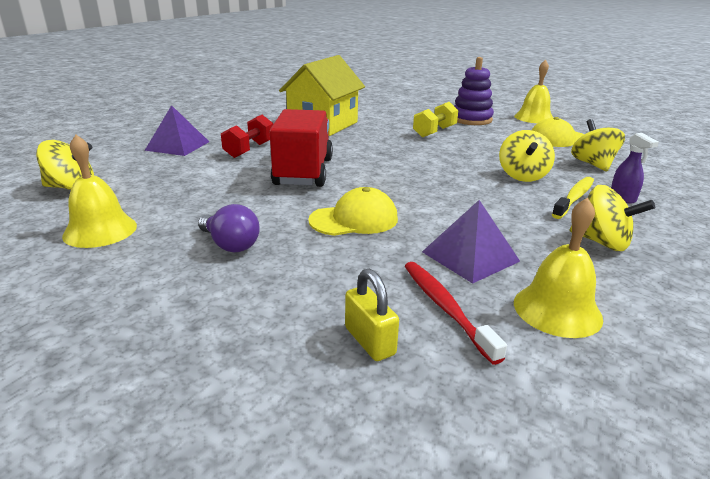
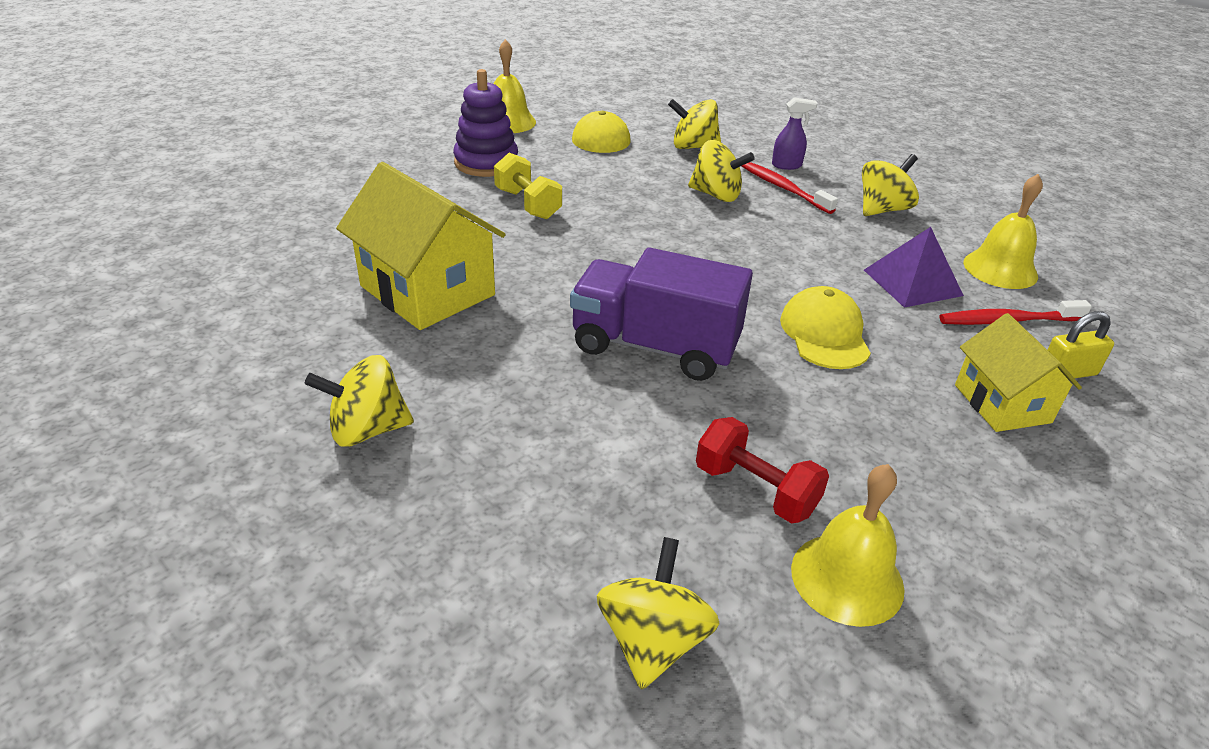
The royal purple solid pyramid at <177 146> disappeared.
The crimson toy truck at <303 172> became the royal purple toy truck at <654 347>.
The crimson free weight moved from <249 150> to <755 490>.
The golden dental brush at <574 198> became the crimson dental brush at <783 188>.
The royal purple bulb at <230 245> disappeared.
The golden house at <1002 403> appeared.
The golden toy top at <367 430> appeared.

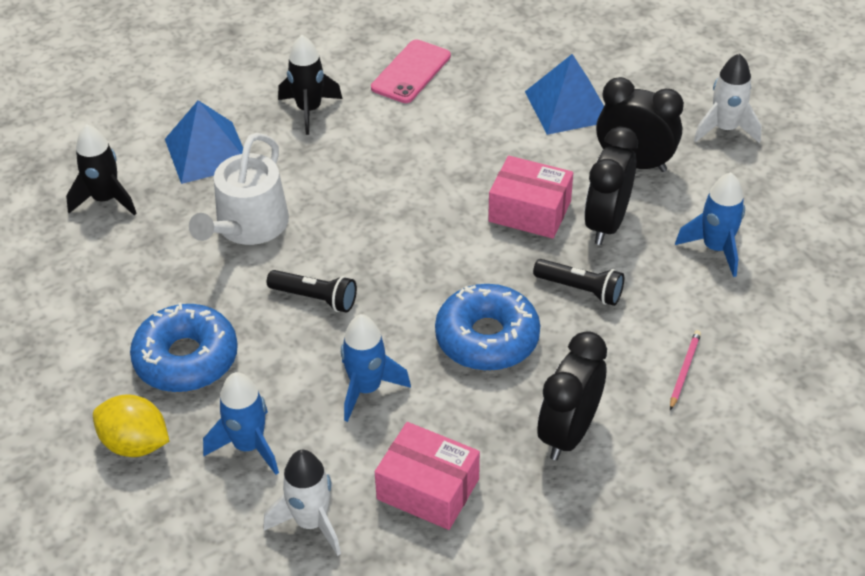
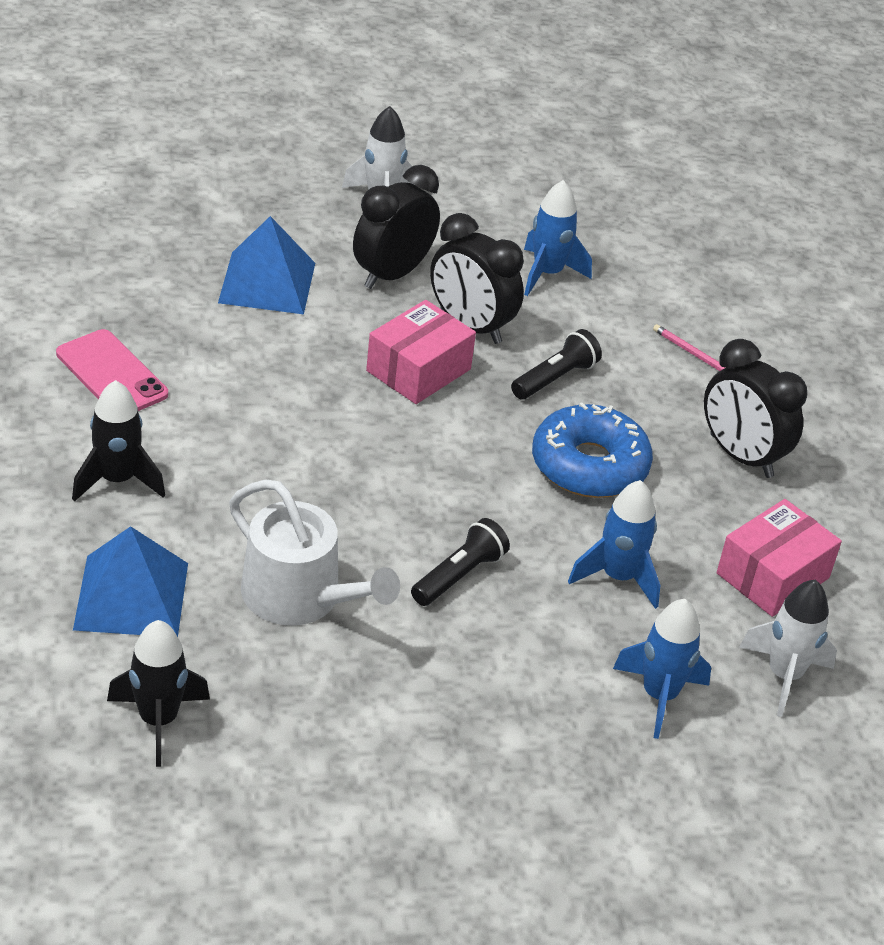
The blue donut at <186 359> disappeared.
The golden citrus fruit at <135 444> disappeared.

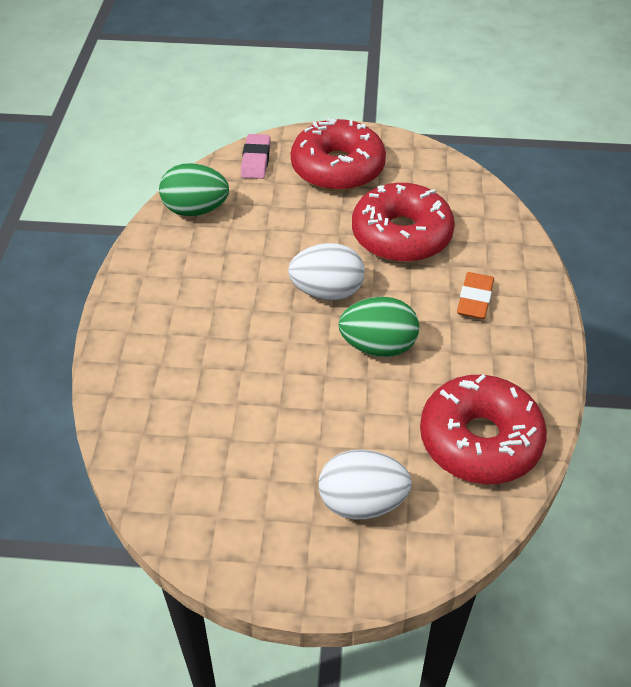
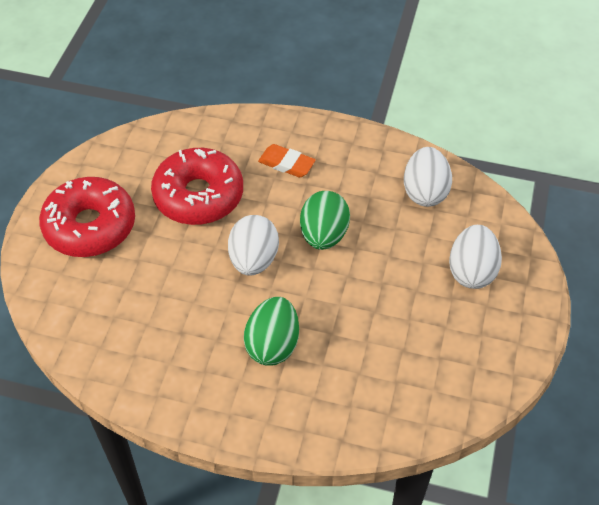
The rose-pink pencil eraser at <256 160> disappeared.
The leaf-green toy egg moved from <196 210> to <272 345>.
The crimson donut at <480 440> was replaced by the pure white toy egg at <425 192>.

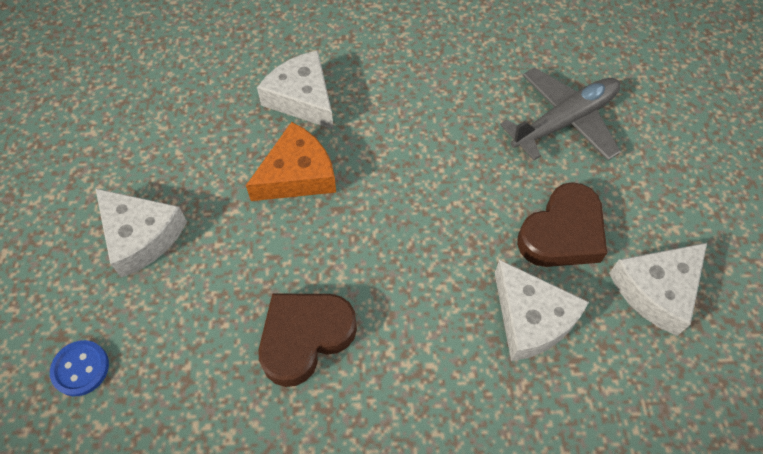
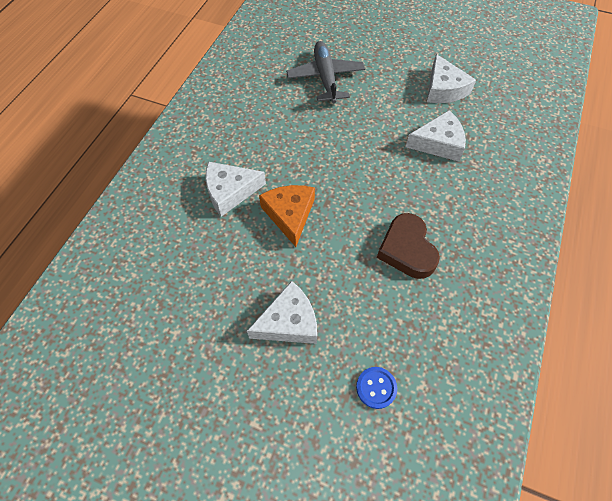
The brown heart at <562 233> disappeared.

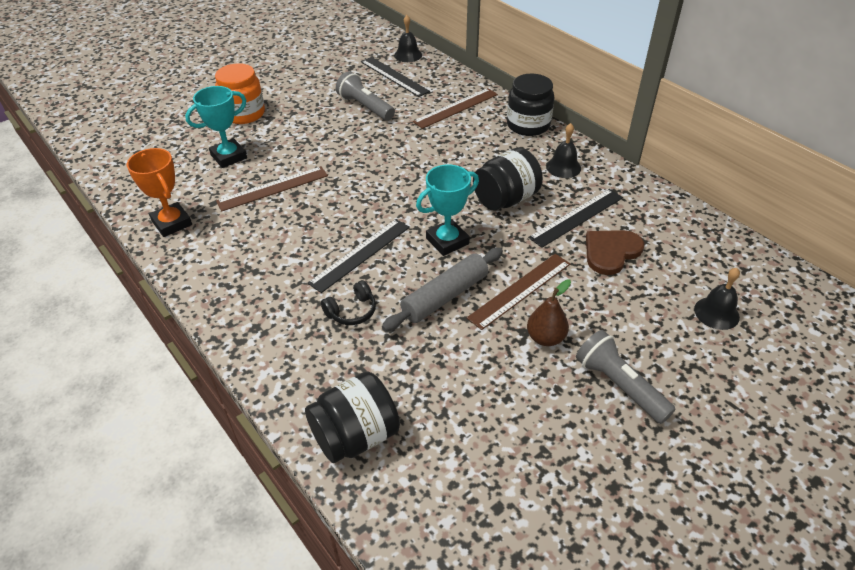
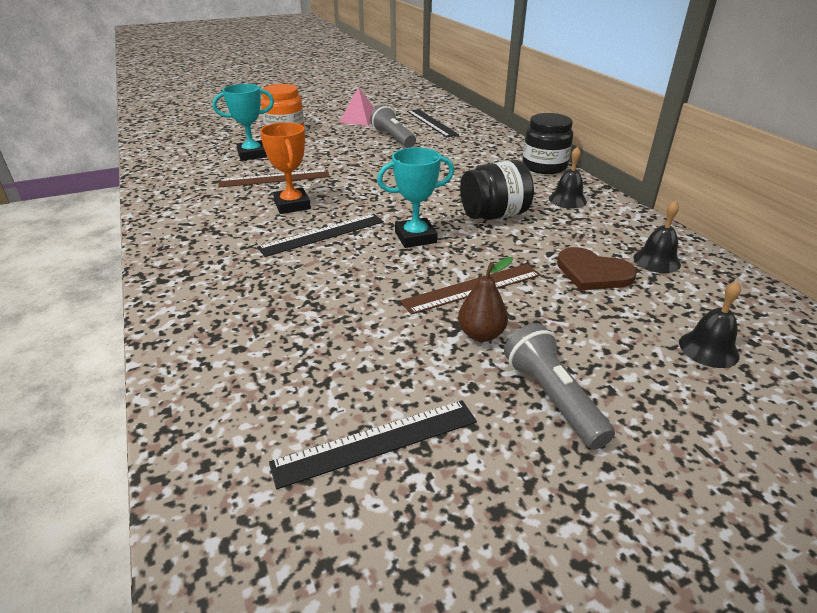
The ebony school bell moved from <408 55> to <656 261>.
The brown measuring stick at <456 108> disappeared.
The bright orange trophy moved from <172 223> to <292 205>.
The ebony measuring stick moved from <577 217> to <376 442>.
The brown heart at <611 252> turned 120 degrees counterclockwise.
The grey pastry roller at <445 296> disappeared.
The ebony headset at <352 311> disappeared.
The ebony jar at <356 436> disappeared.
The rose-pink solid pyramid at <360 119> appeared.

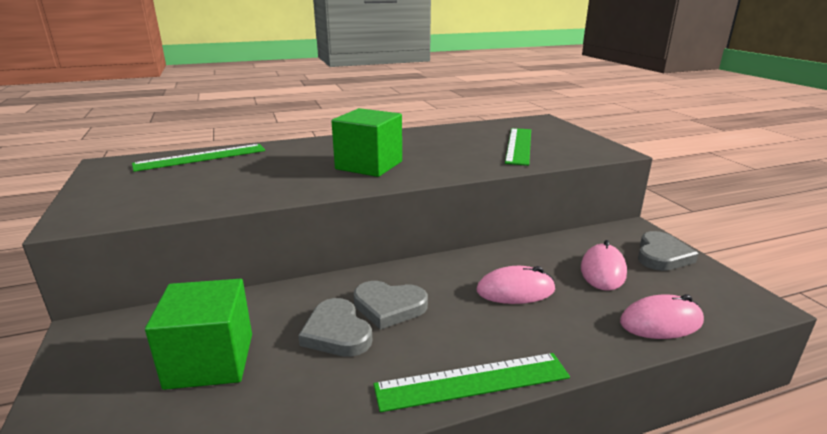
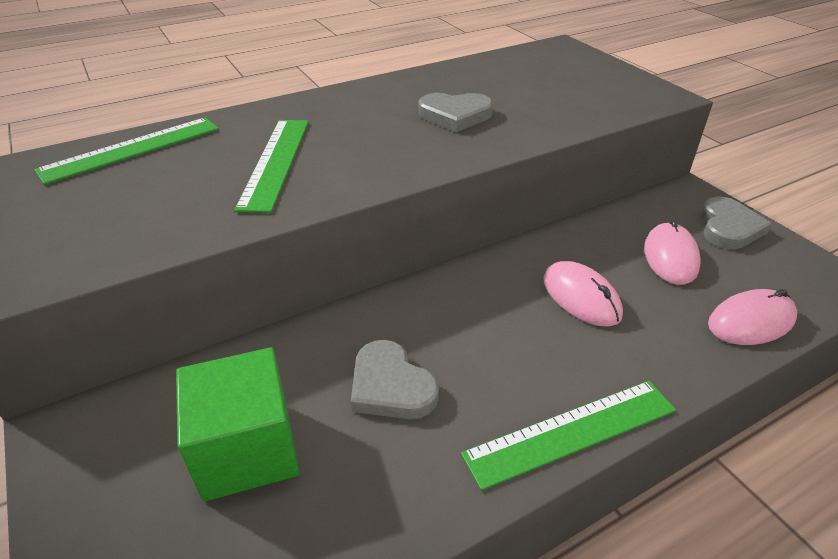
The leaf-green cube at <369 165> disappeared.
The leaf-green measuring stick moved from <519 145> to <275 162>.
The rose-pink mouse at <515 290> turned 75 degrees clockwise.
The grey heart moved from <389 307> to <455 115>.

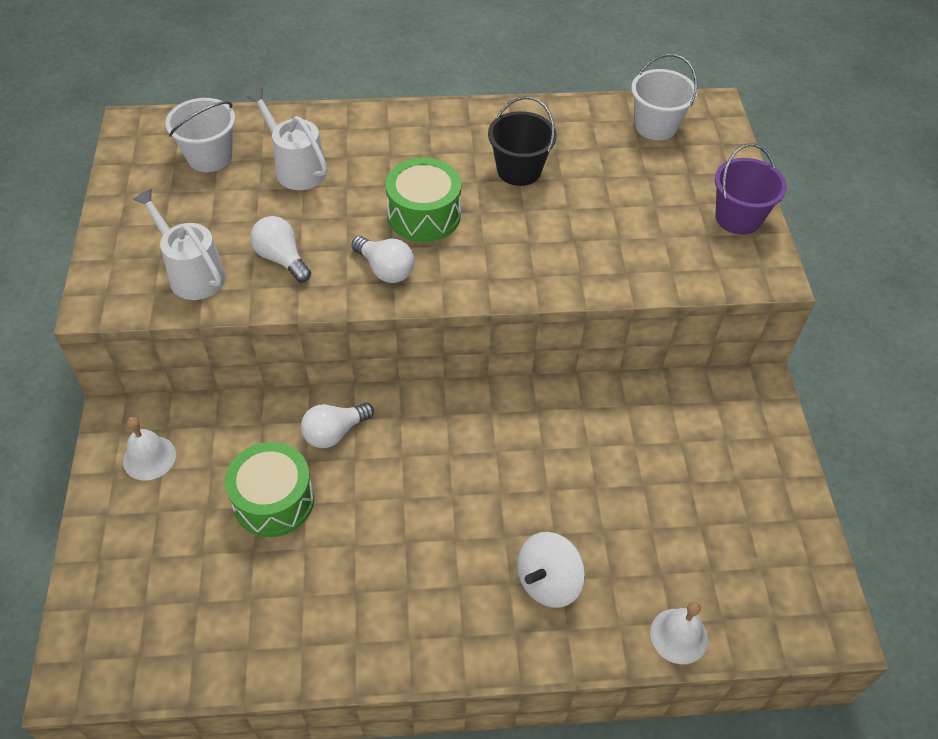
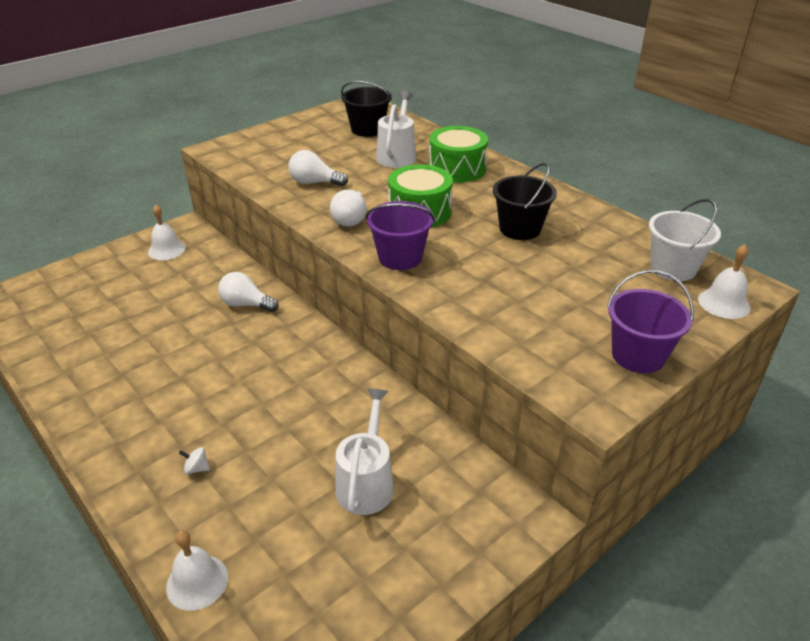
The pure white pail at <209 157> became the ebony pail at <367 129>.
The pure white watering can moved from <192 274> to <366 483>.
The pure white bulb at <282 259> turned 90 degrees counterclockwise.
The leaf-green snare drum moved from <274 500> to <457 169>.
The pure white toy top at <548 582> changed to 0.43 times the size.
The royal purple pail at <400 257> appeared.
The pure white school bell at <724 303> appeared.

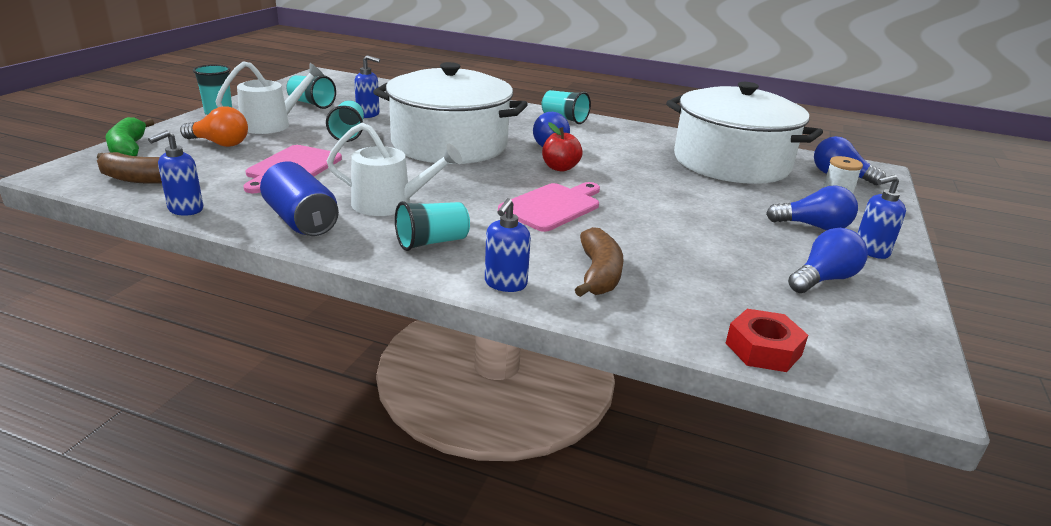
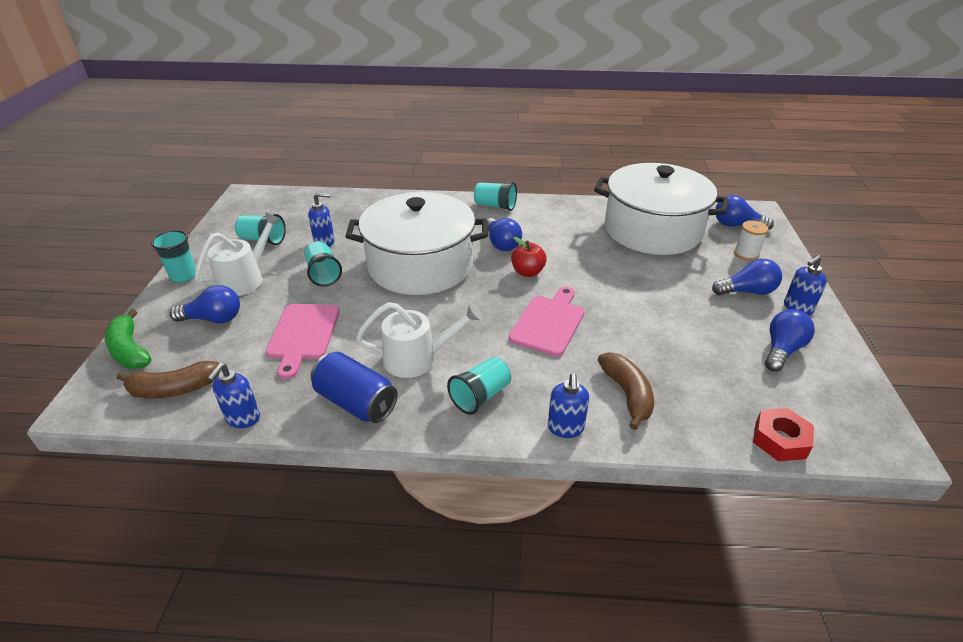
The bright orange bulb at <220 143> became the blue bulb at <213 319>.

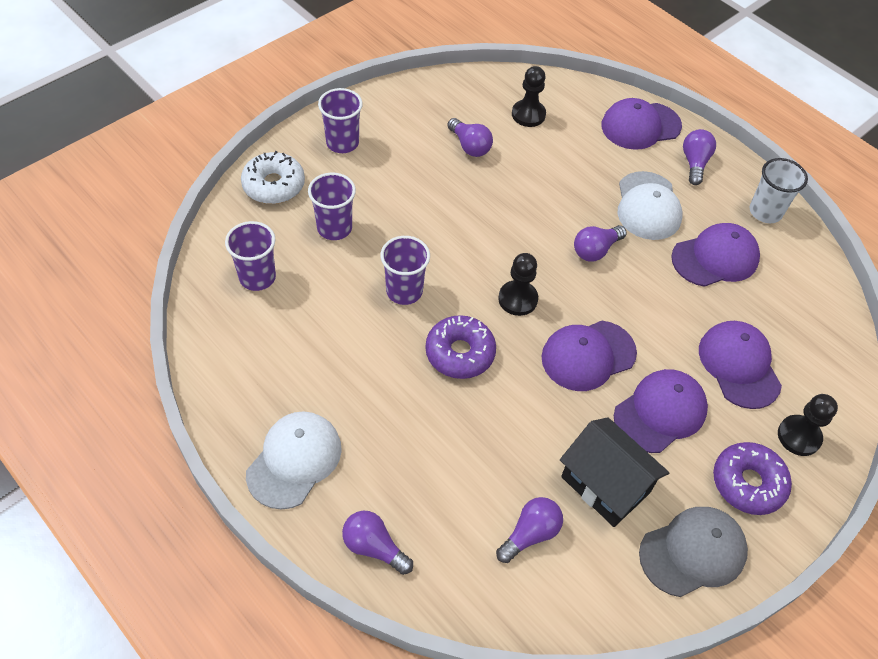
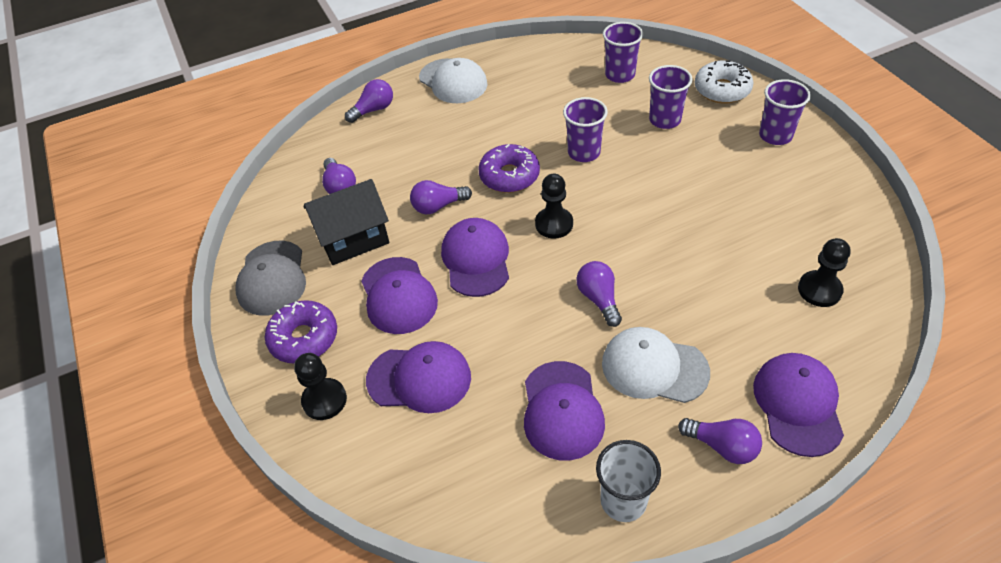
The royal purple bulb moved from <470 146> to <438 206>.

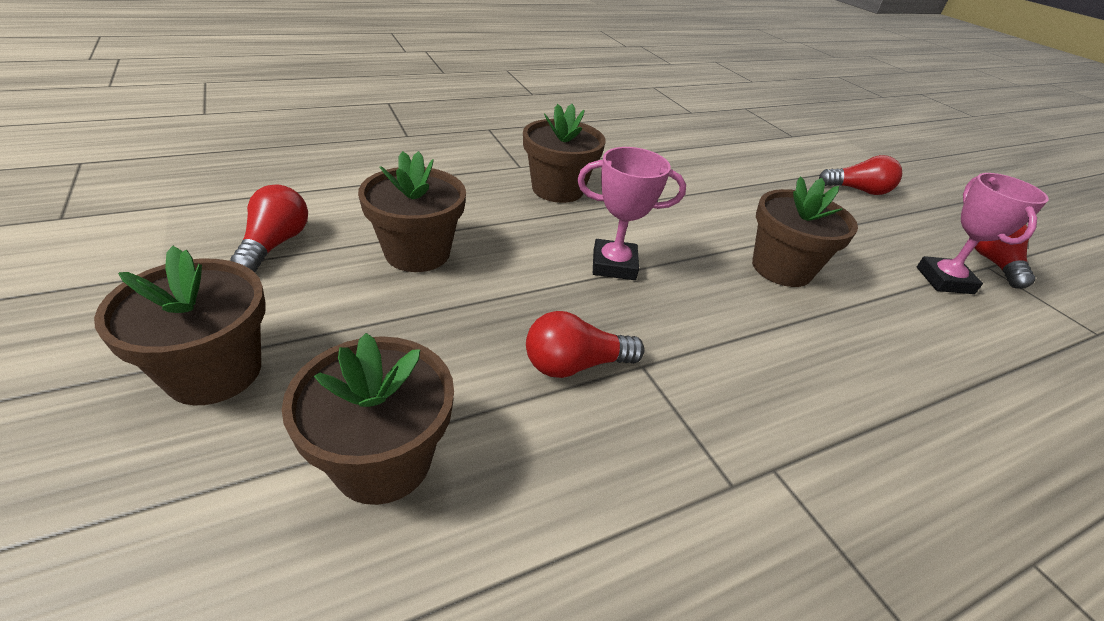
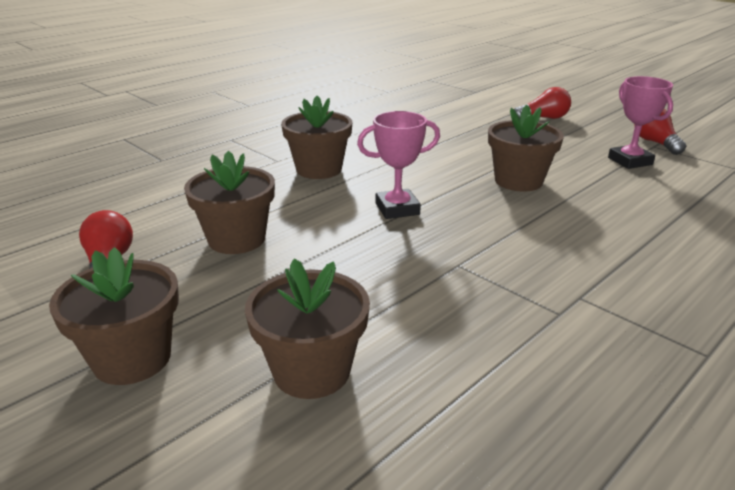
The crimson bulb at <575 365> disappeared.

